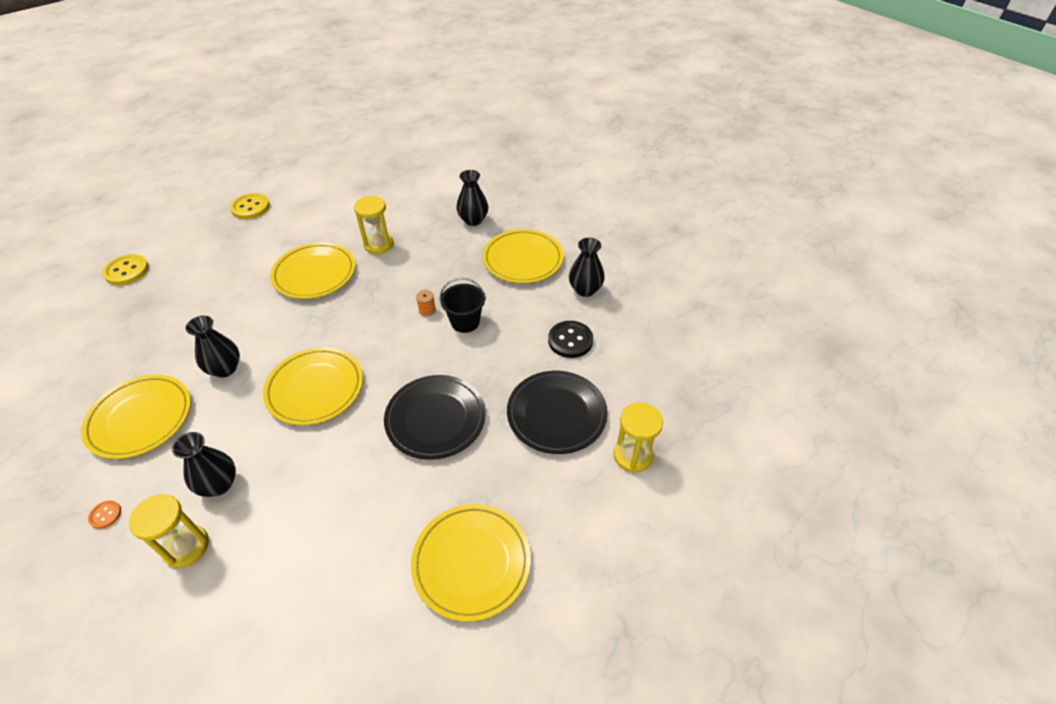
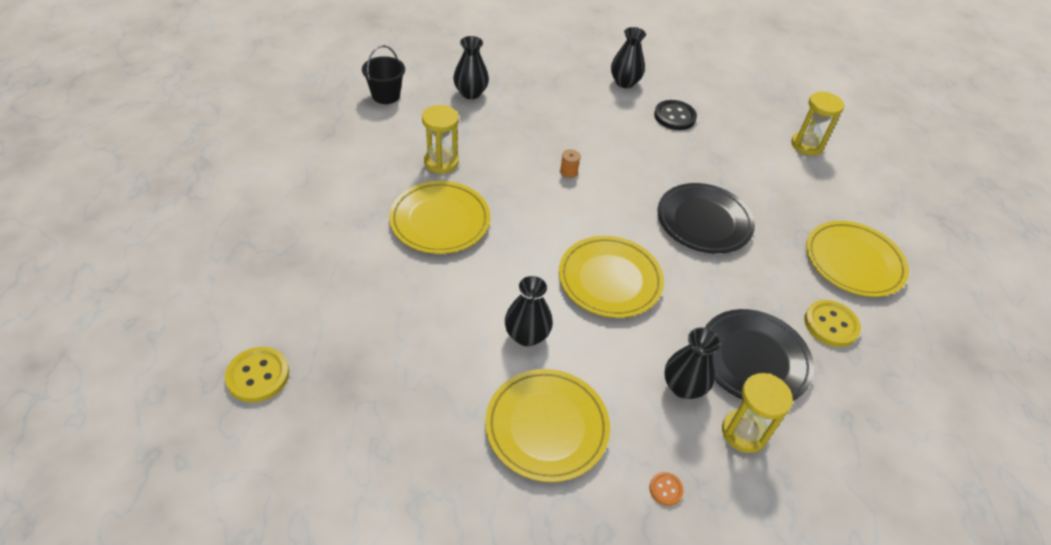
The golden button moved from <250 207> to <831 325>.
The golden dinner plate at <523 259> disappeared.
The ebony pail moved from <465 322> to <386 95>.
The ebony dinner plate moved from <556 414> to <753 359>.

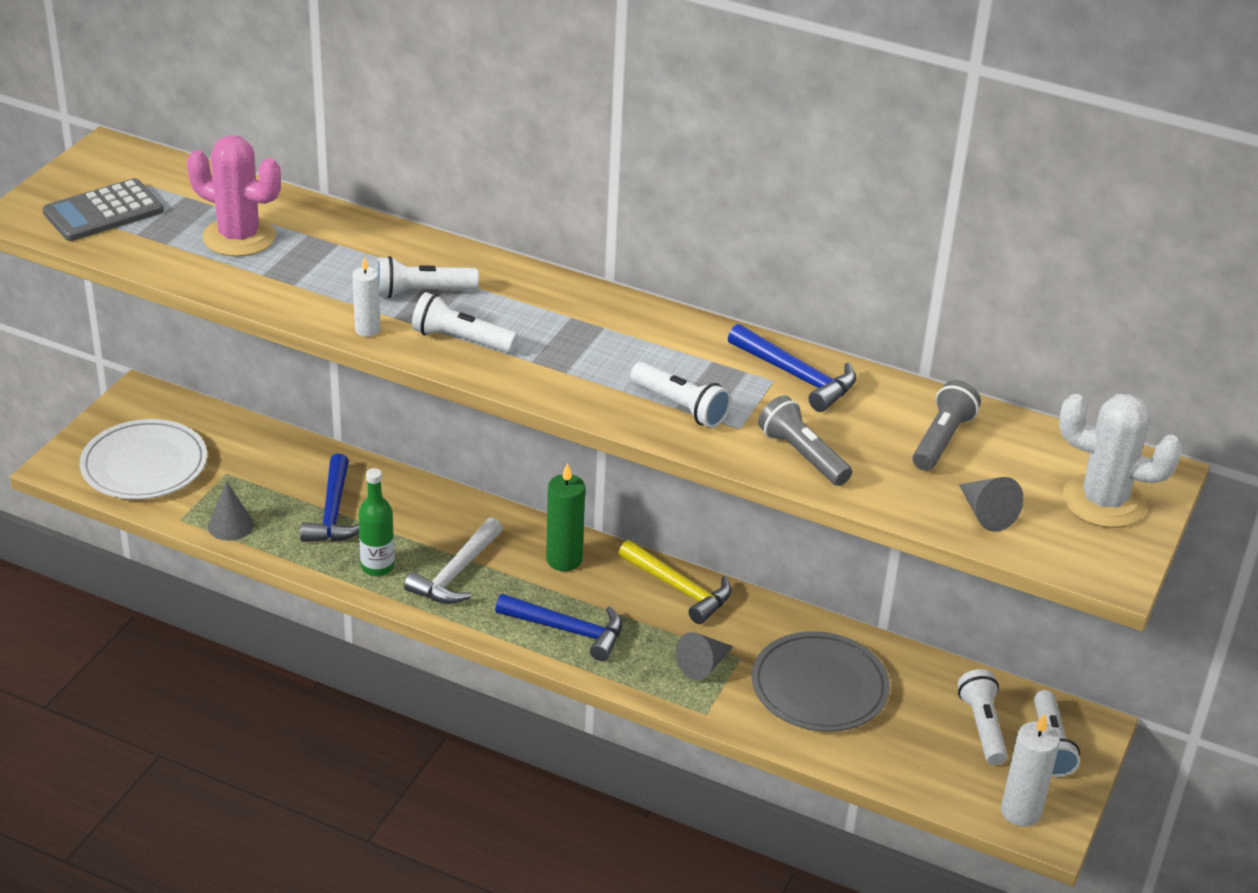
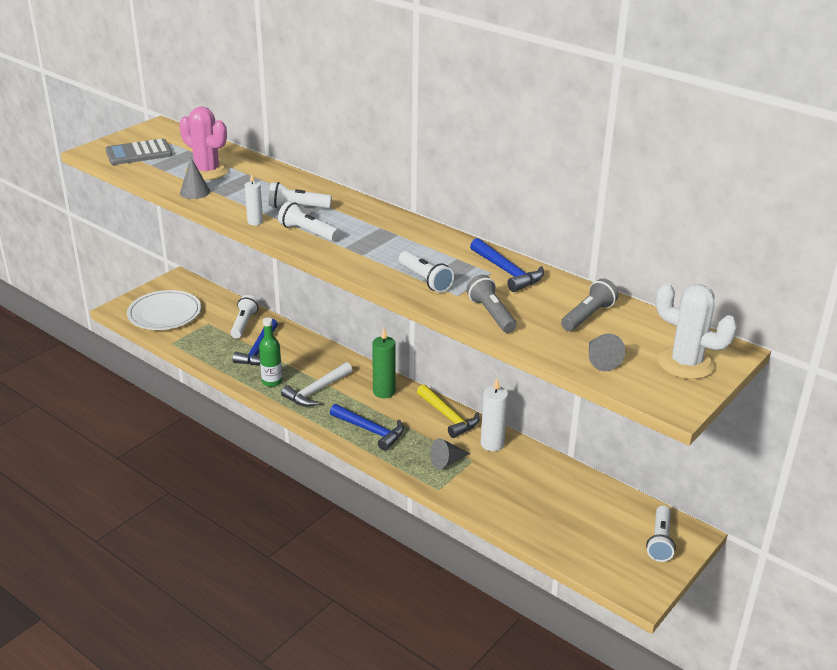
The grey cone shape moved from <230 525> to <195 192>.
The grey dinner plate at <819 687> disappeared.
The pure white flashlight moved from <982 727> to <244 324>.
The pure white wax candle moved from <1020 812> to <492 444>.

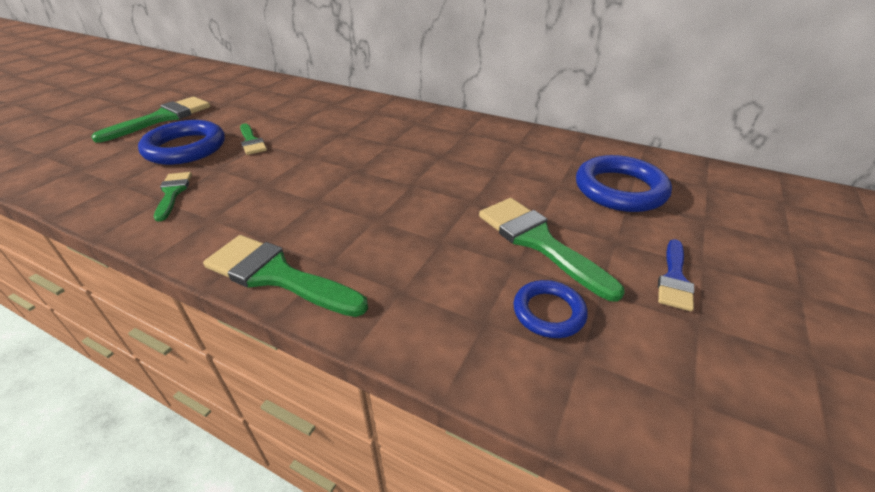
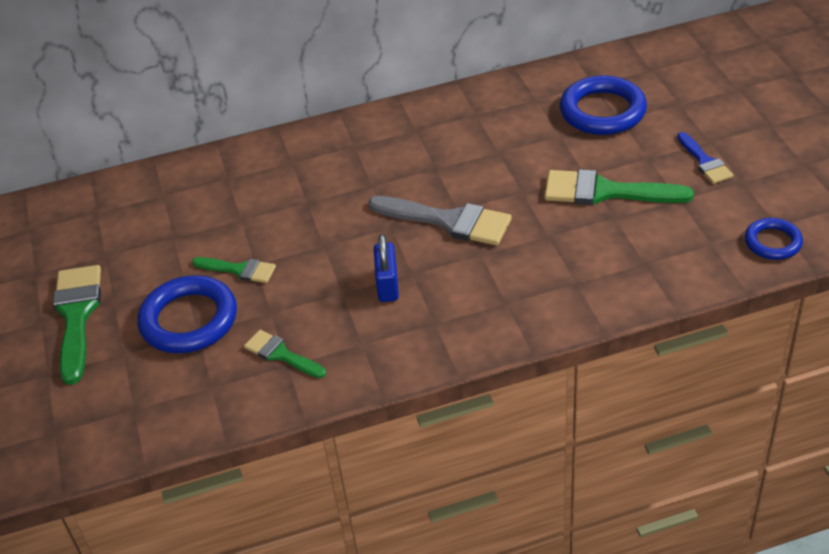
The leaf-green paint brush at <276 275> disappeared.
The blue hoop moved from <548 312> to <772 242>.
The grey paint brush at <449 221> appeared.
The blue padlock at <387 285> appeared.

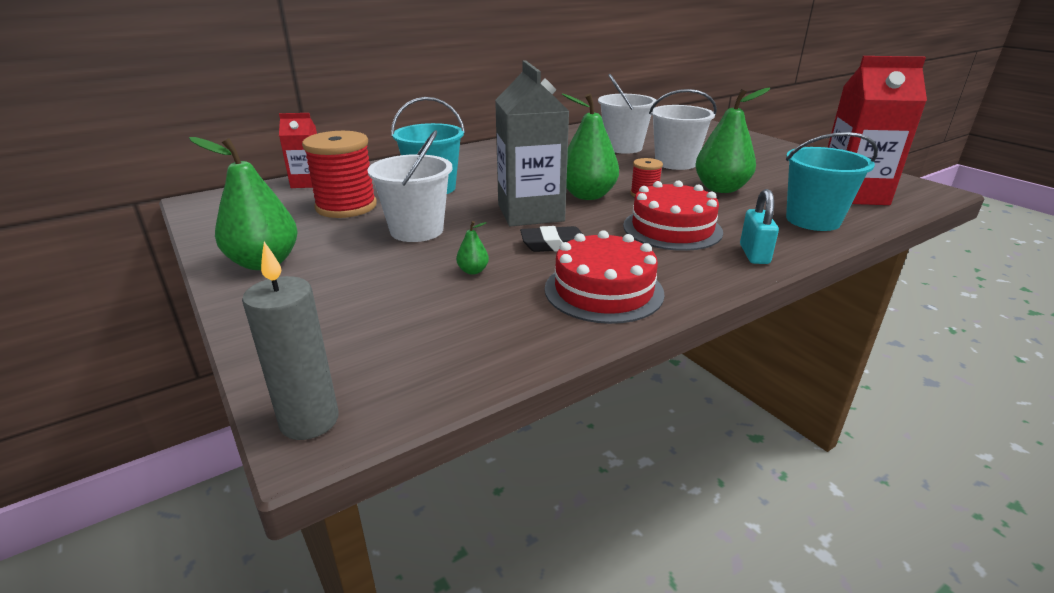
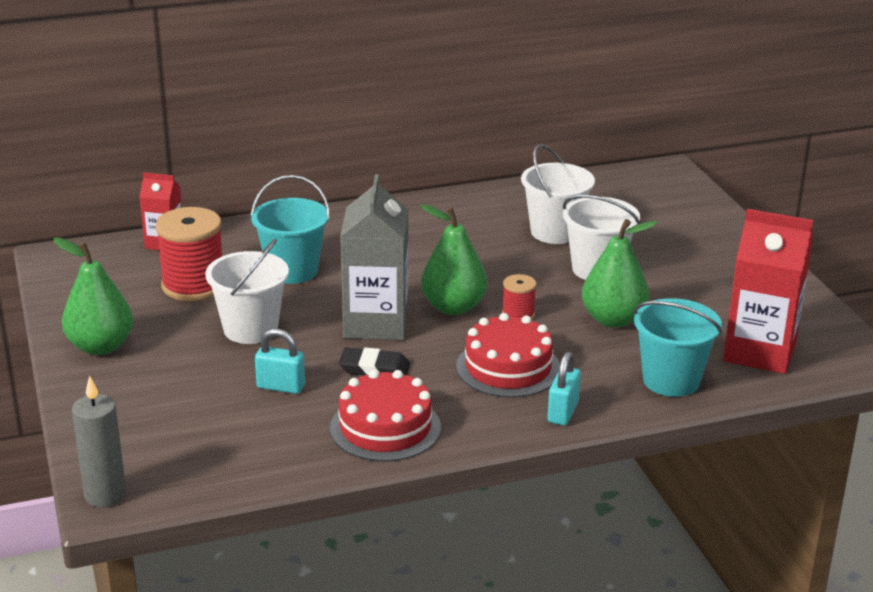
The leaf-green pear at <473 271> was replaced by the teal padlock at <281 387>.

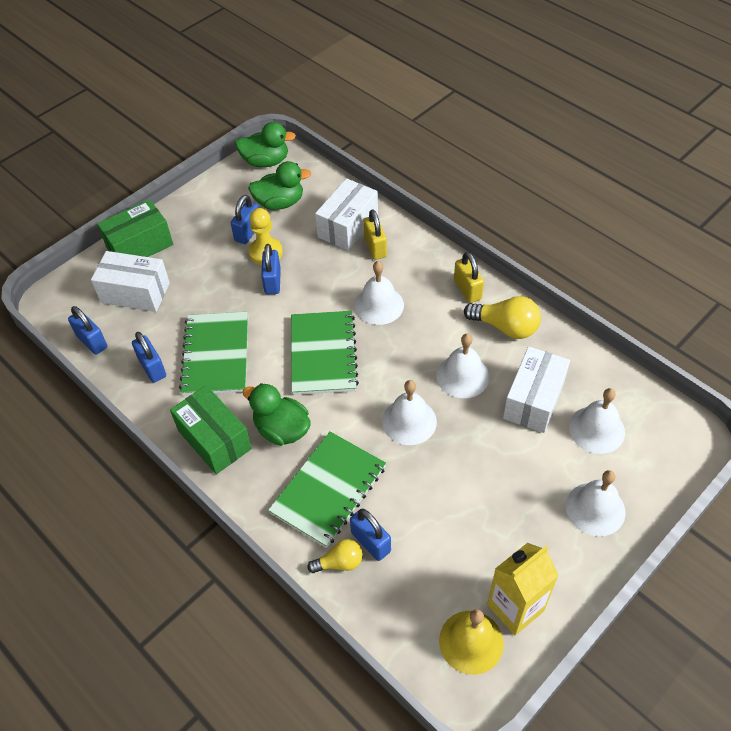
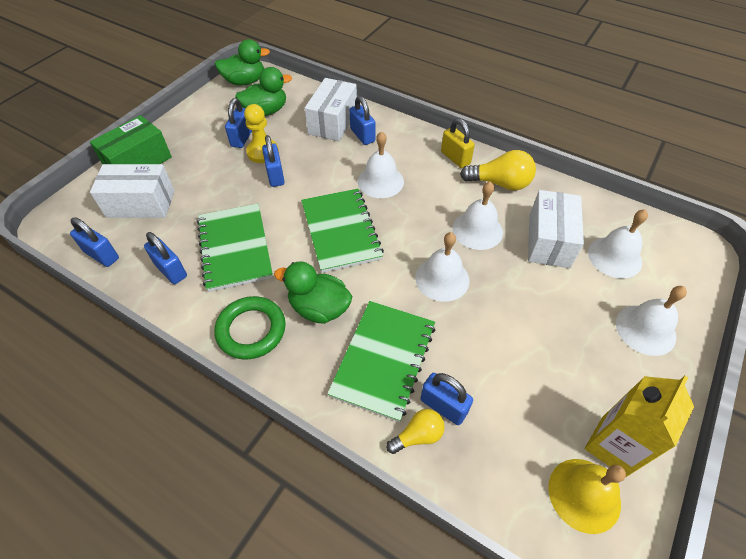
The golden padlock at <375 247> became the blue padlock at <362 135>.
The leaf-green box at <214 439> was replaced by the leaf-green hoop at <251 330>.

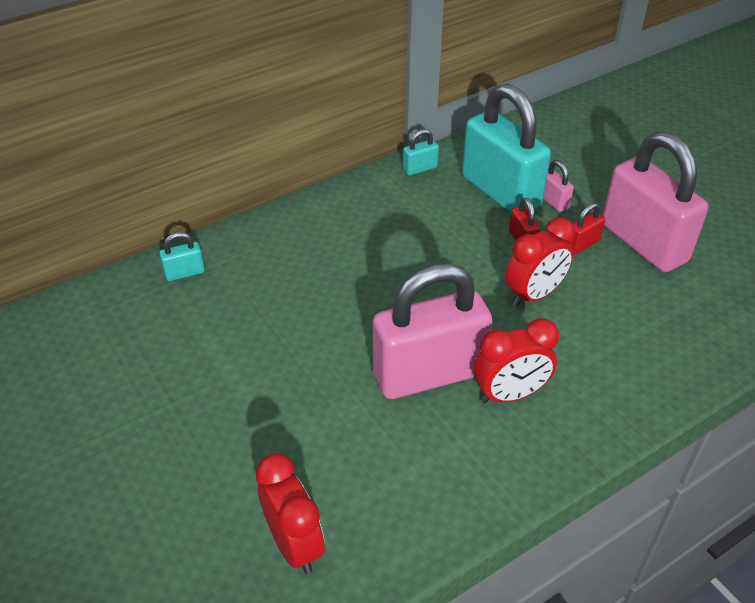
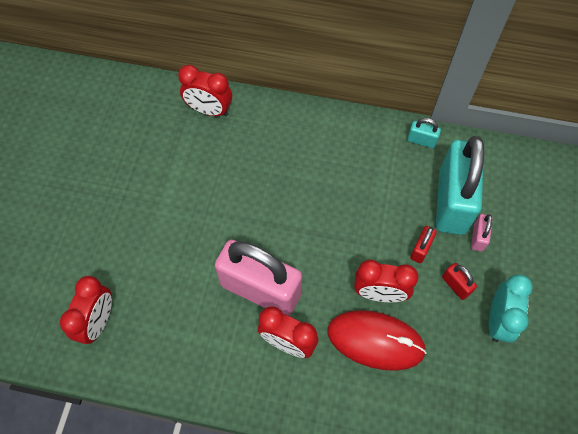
The rose-pink padlock at <643 243> was replaced by the teal clock at <498 320>.
The crimson padlock at <582 244> turned 45 degrees clockwise.
The teal padlock at <184 273> was replaced by the crimson clock at <209 110>.
The crimson mouse at <375 340> appeared.

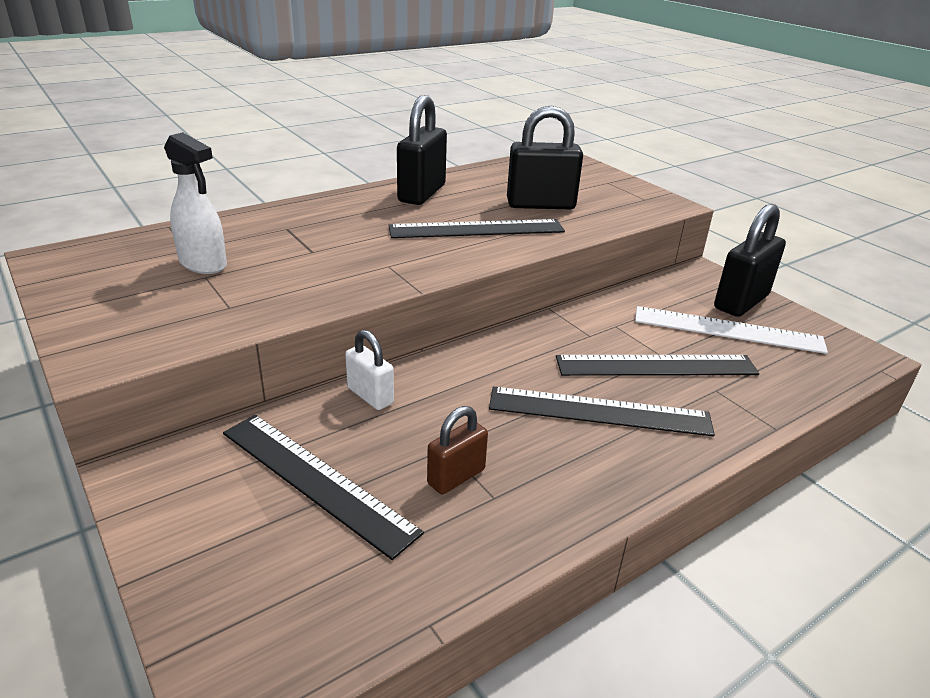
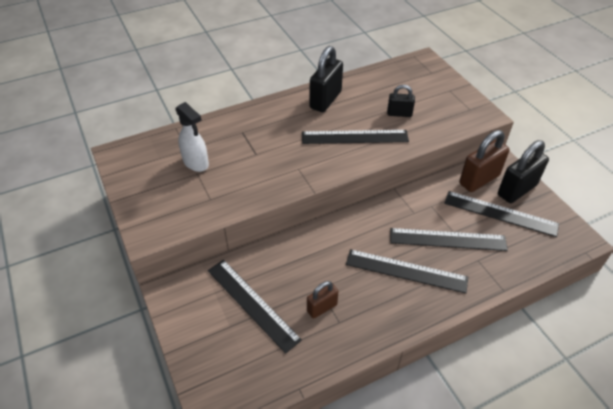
The ebony padlock at <540 205> changed to 0.58 times the size.
The pure white measuring stick at <728 330> became the ebony measuring stick at <500 213>.
The pure white padlock at <370 396> disappeared.
The brown padlock at <479 180> appeared.

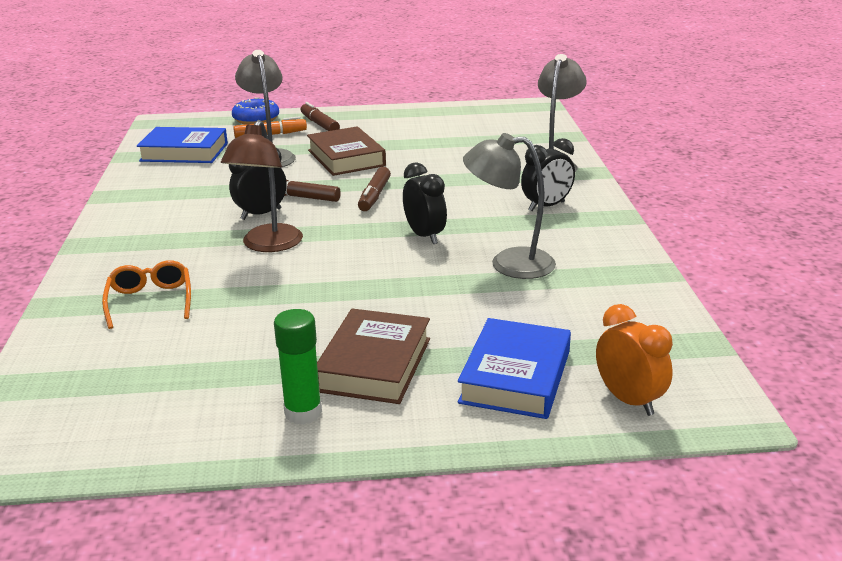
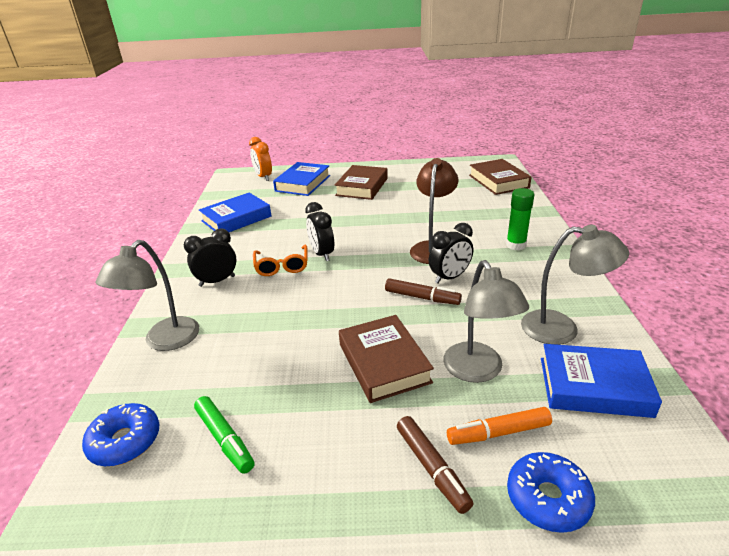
The grey lamp moved from <509 263> to <561 328>.
The brown felt pen at <374 196> disappeared.
The bright orange glasses moved from <150 301> to <282 266>.
The leaf-green glue moved from <303 413> to <516 245>.
The brown book at <498 181> appeared.
The blue book at <236 219> appeared.
The leaf-green felt pen at <225 439> appeared.
The blue donut at <125 441> appeared.

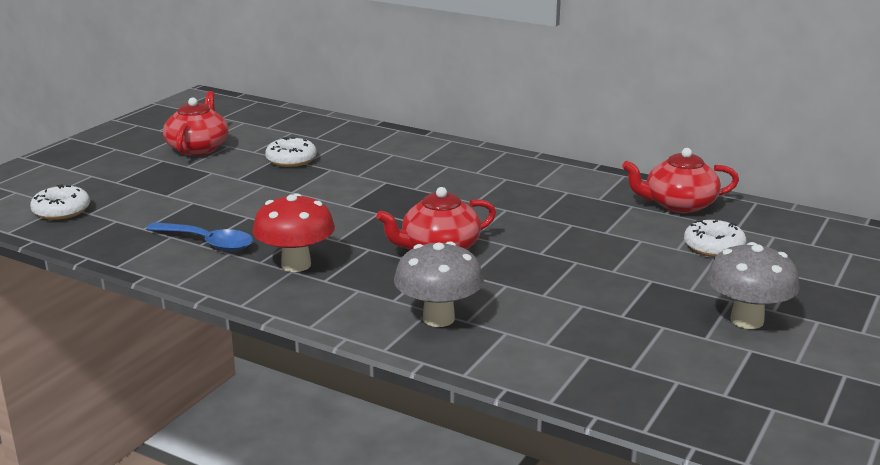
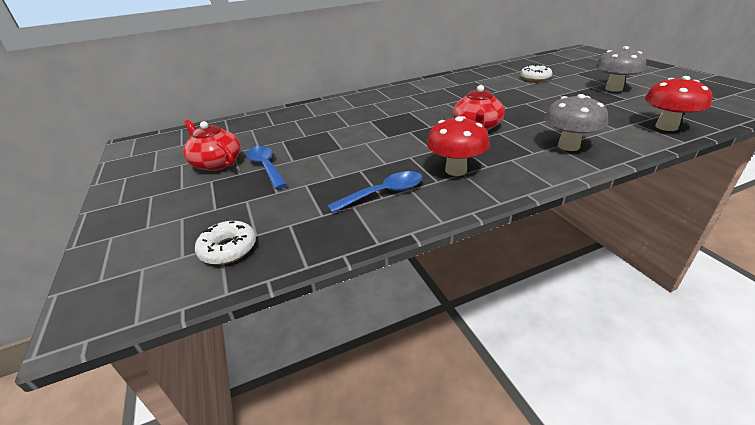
The pure white donut at <291 160> disappeared.
The crimson teapot at <678 205> disappeared.
The crimson fungus at <666 127> appeared.
The blue spoon at <266 167> appeared.

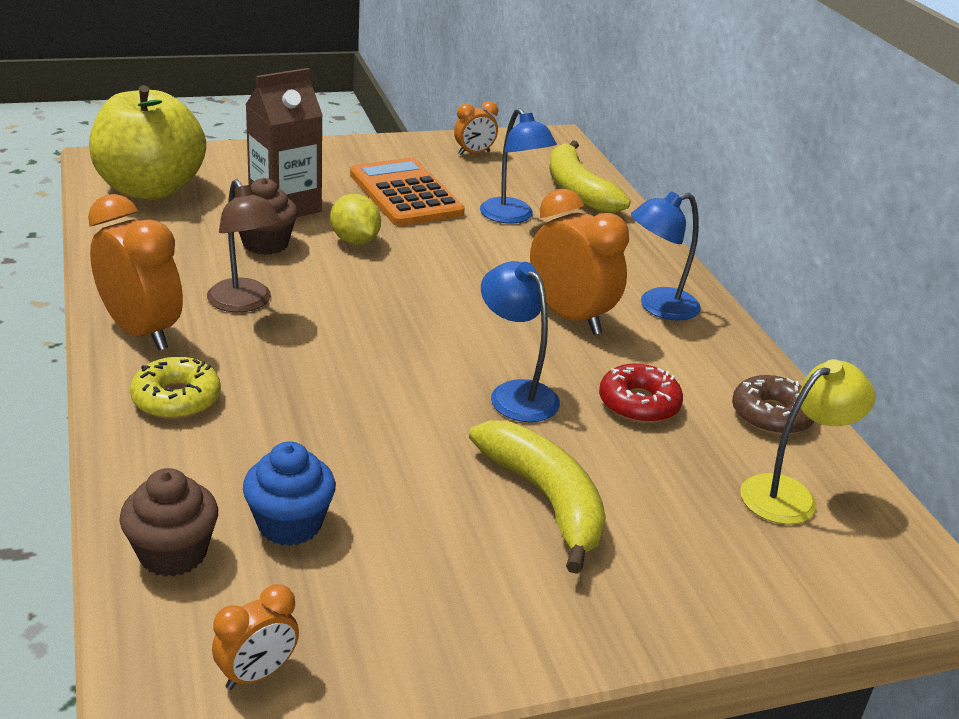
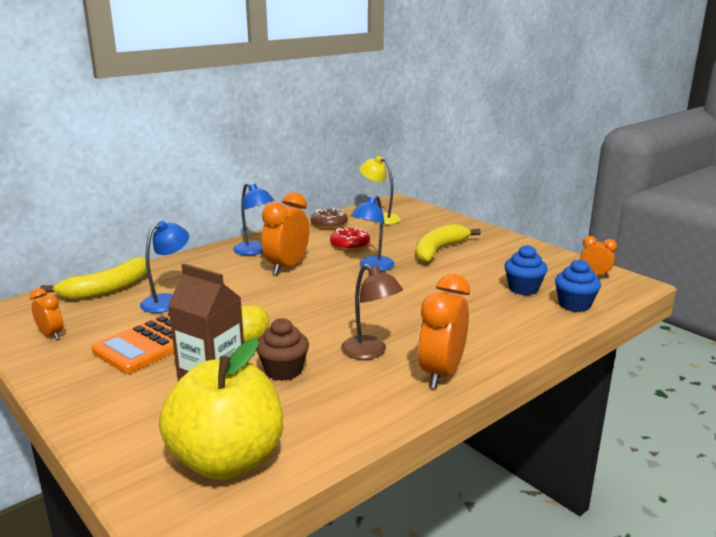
The brown lamp at <244 303> turned 105 degrees clockwise.
The golden donut at <176 399> disappeared.
The brown fairy cake at <173 553> became the blue fairy cake at <574 305>.

